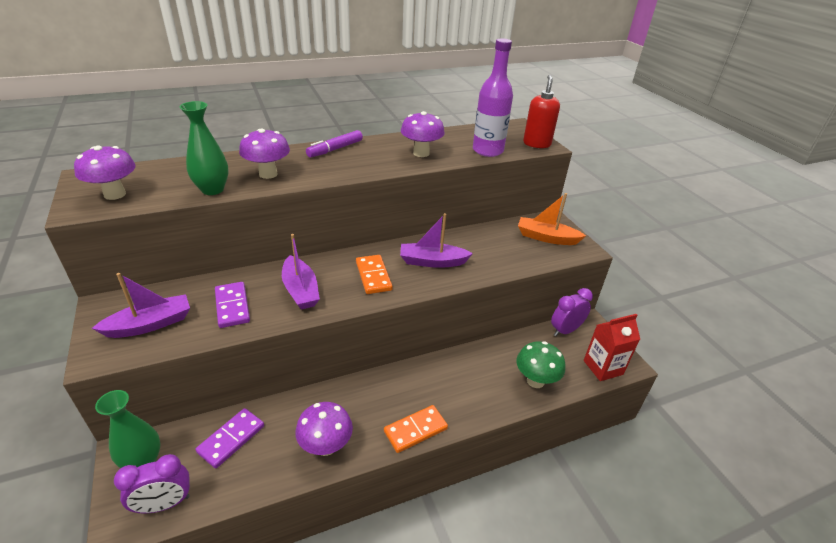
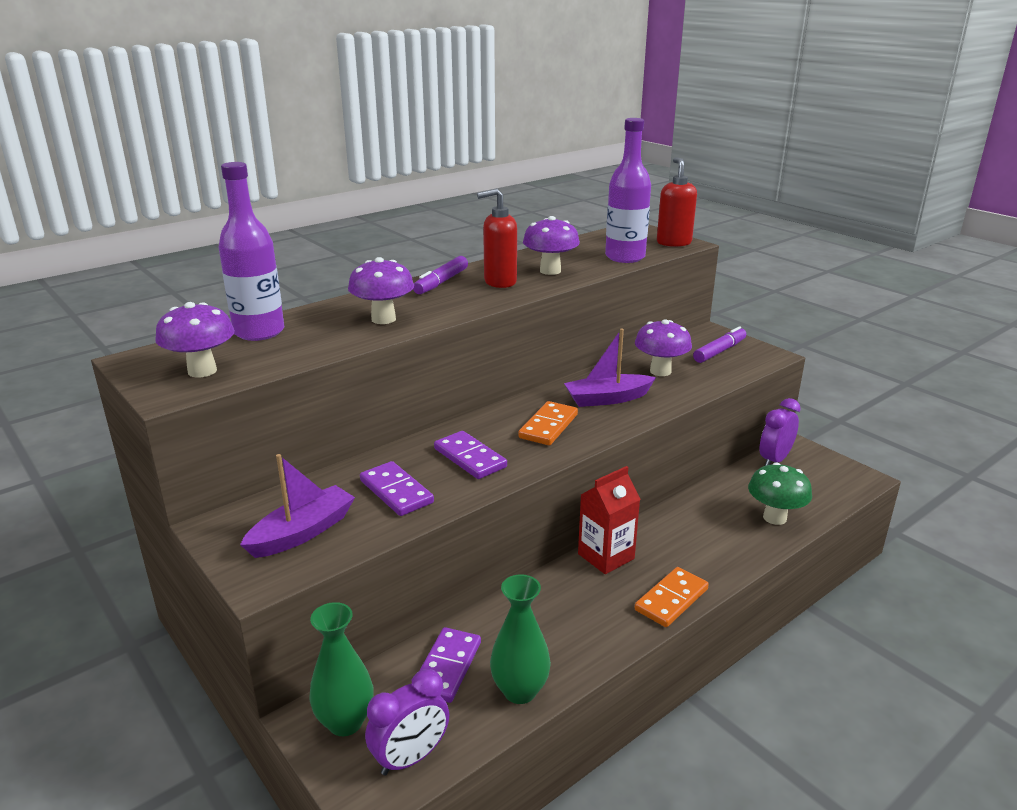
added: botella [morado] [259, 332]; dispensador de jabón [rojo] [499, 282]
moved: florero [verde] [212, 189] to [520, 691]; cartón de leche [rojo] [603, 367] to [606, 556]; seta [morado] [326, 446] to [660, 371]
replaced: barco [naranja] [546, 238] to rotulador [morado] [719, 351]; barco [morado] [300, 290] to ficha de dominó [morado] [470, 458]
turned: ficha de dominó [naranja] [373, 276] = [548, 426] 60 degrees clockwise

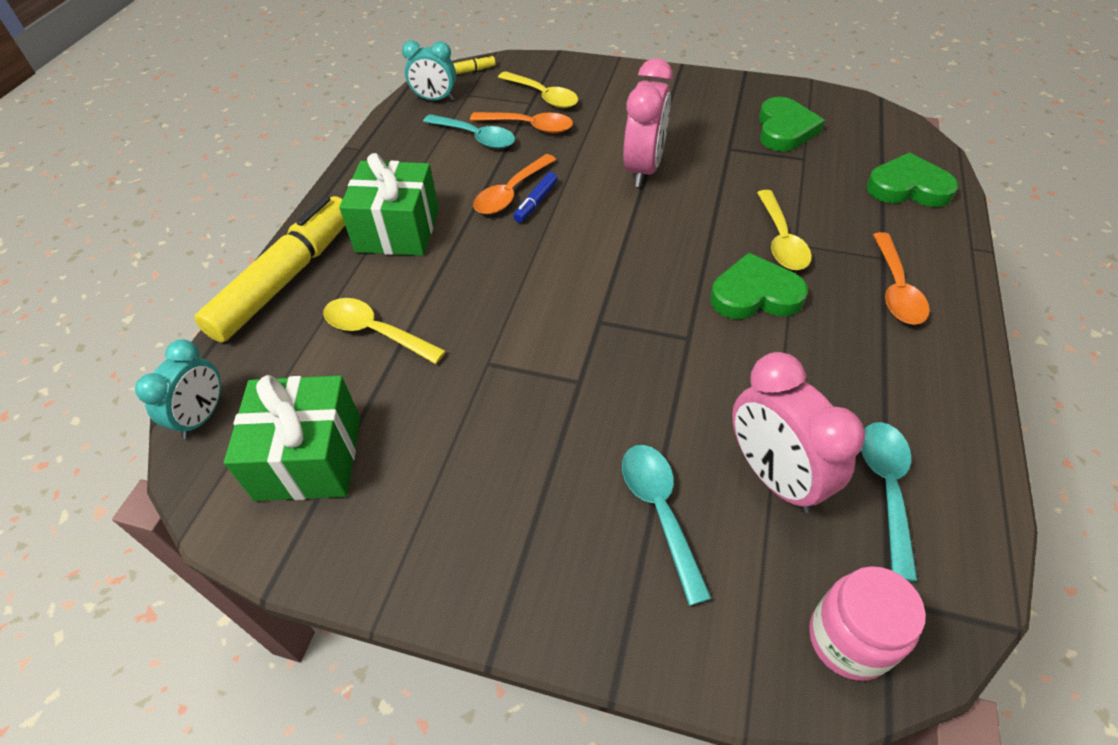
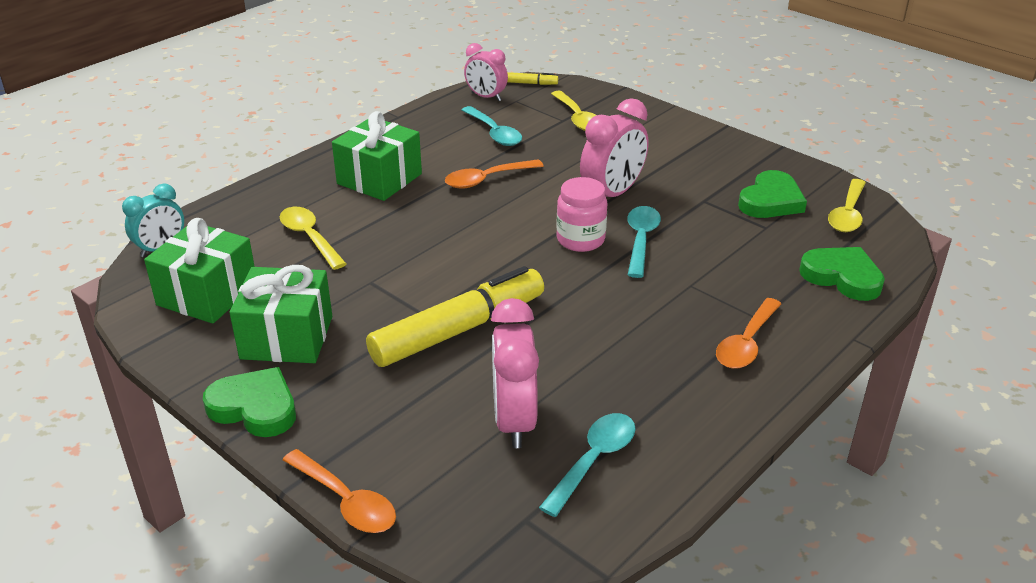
removed: rotulador [azul] [536, 202]
added: regalo [verde] [287, 337]
moved: cuchara [naranja] [529, 127] to [346, 501]; cuchara [amarillo] [781, 240] to [847, 214]; rotulador [amarillo] [286, 278] to [459, 330]; corazón [verde] [755, 294] to [255, 407]; cuchara [turquesa] [660, 511] to [641, 240]; tarro [rosa] [848, 639] to [580, 240]
recoloured: despertador [turquesa] [435, 99] to despertador [rosa] [486, 97]

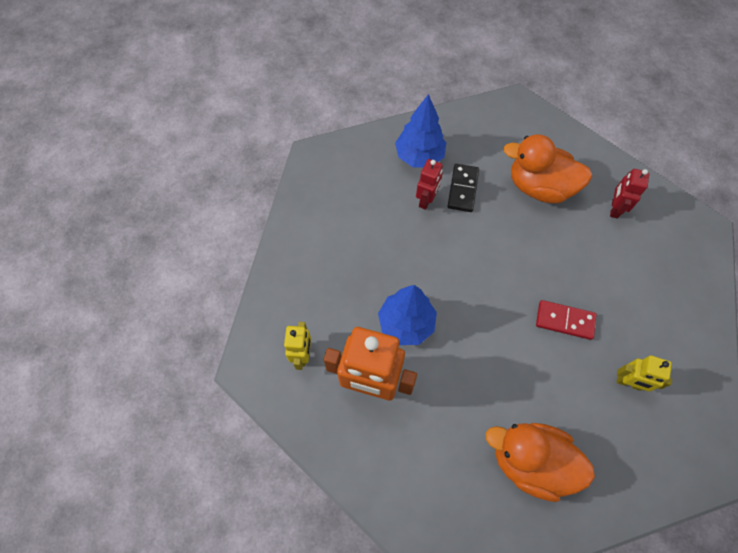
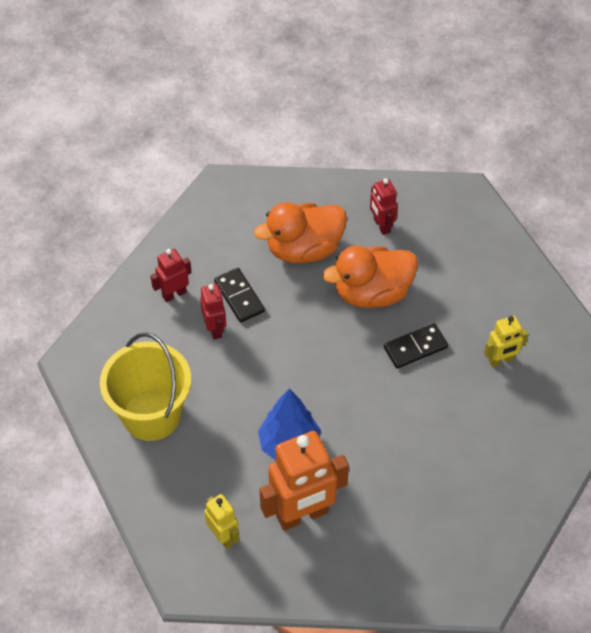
added: balde [amarillo] [151, 415]
moved: pato [naranja] [530, 461] to [372, 293]
replaced: árbol [azul] [419, 156] to robot [rojo] [174, 294]
recoloured: ficha de dominó [rojo] [565, 320] to ficha de dominó [negro] [415, 347]

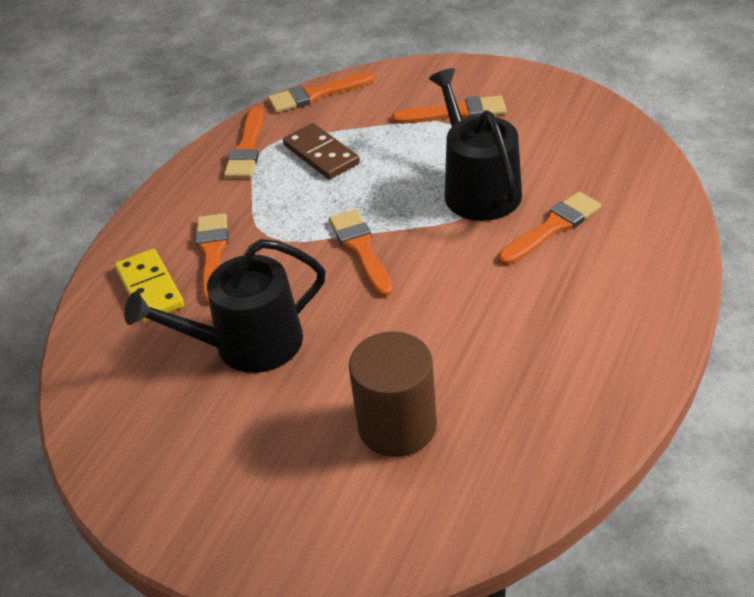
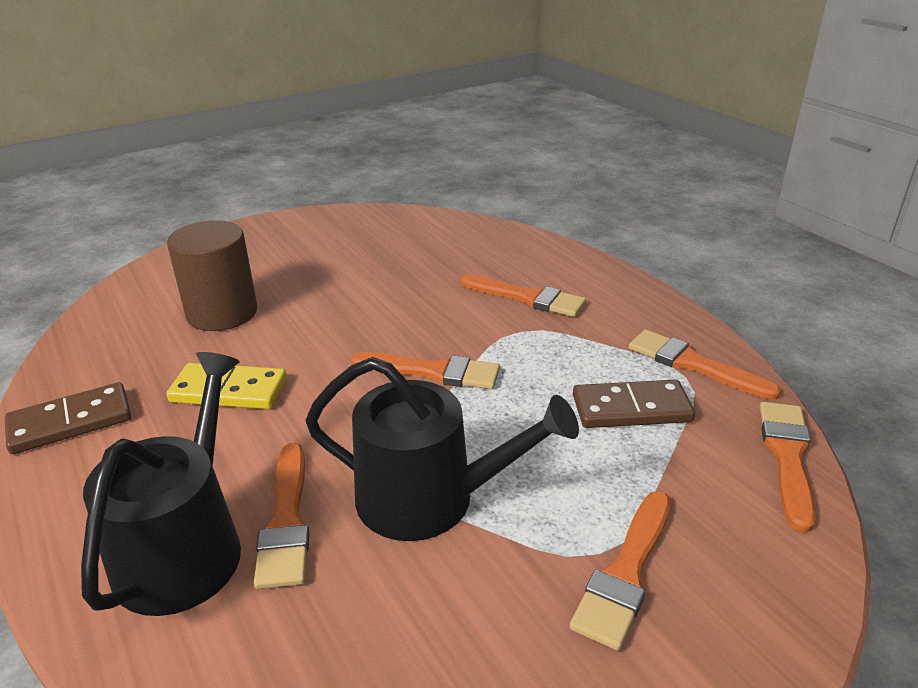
added: ficha de dominó [marrón] [70, 422]
moved: regadera [negro] [247, 345] to [185, 546]; ficha de dominó [amarillo] [150, 288] to [229, 391]

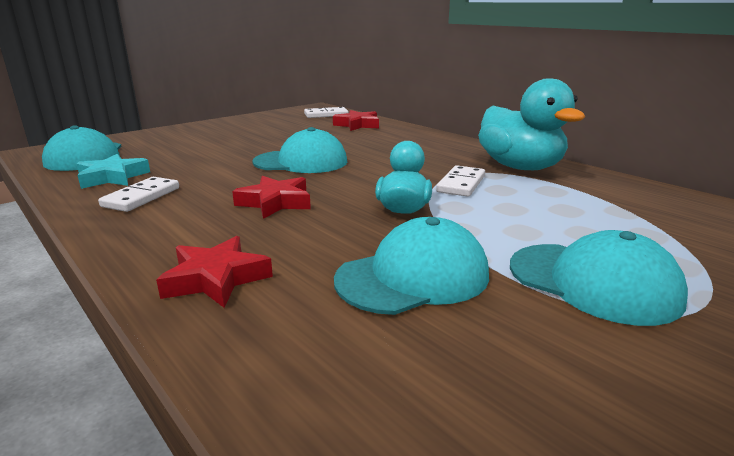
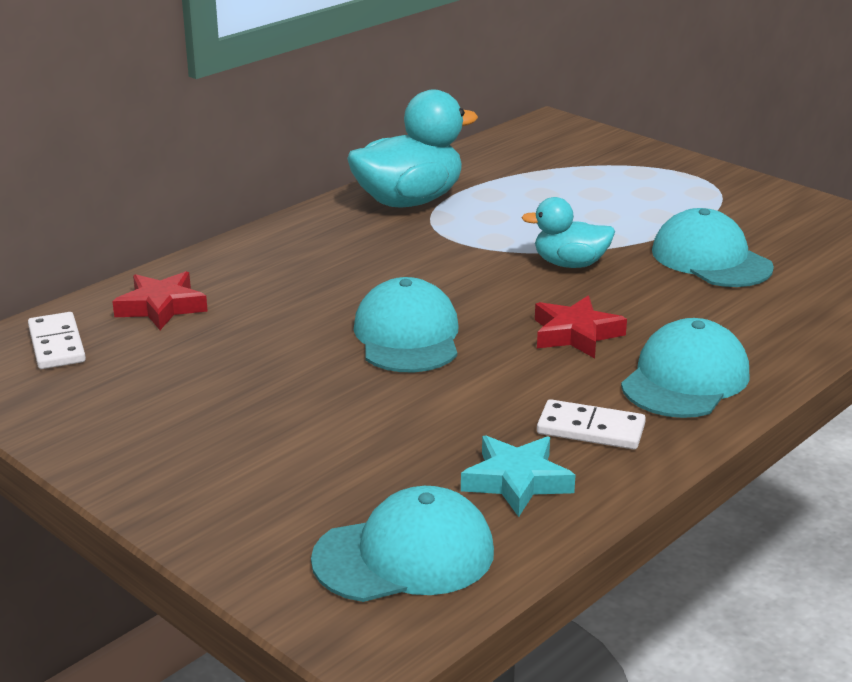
removed: ficha de dominó [blanco] [461, 184]; estrella [rojo] [216, 279]
moved: gorra [turquesa] [593, 282] to [685, 379]

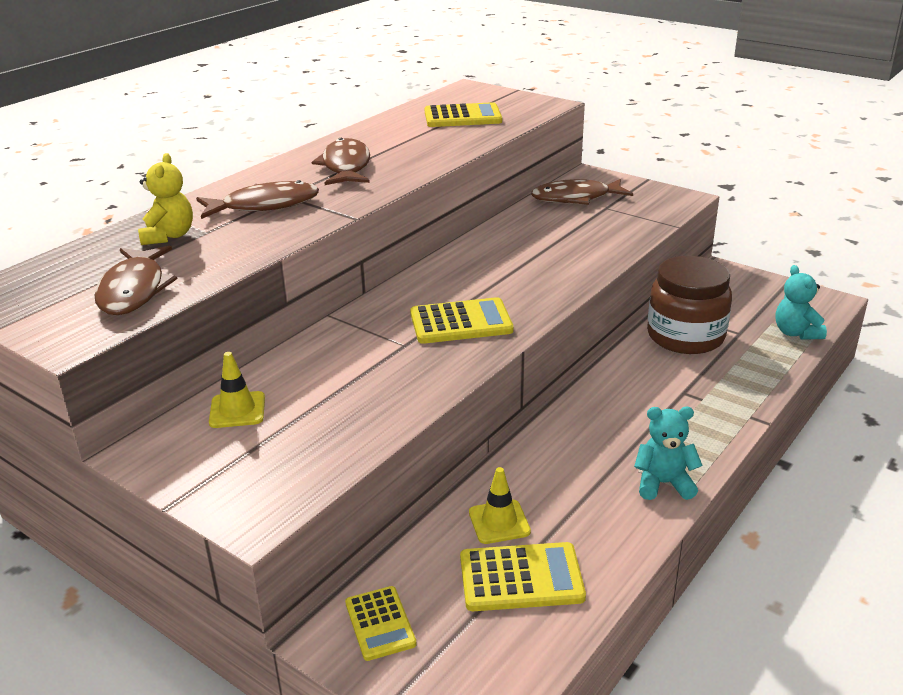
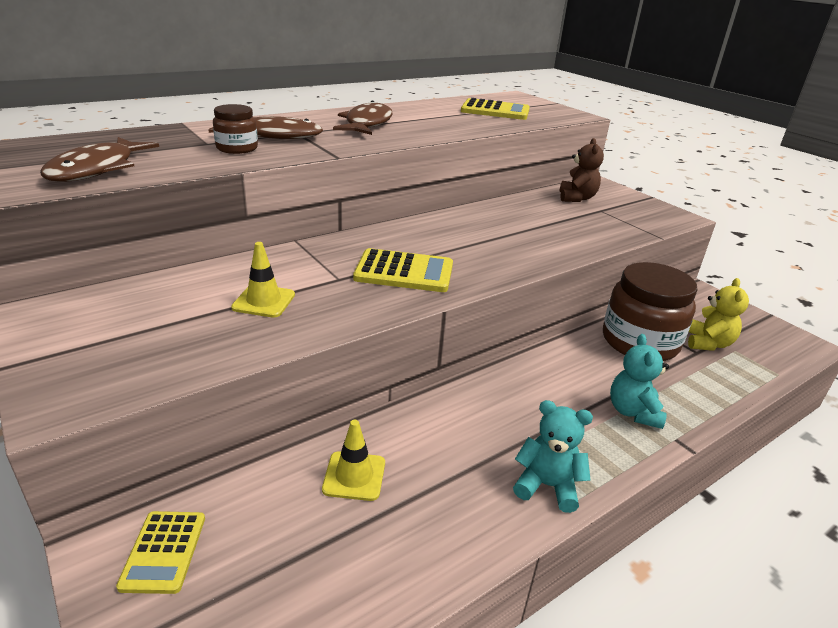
removed: calculadora [amarillo] [521, 578]
added: tarro [marrón] [237, 148]
moved: osito [amarillo] [169, 236] to [708, 343]; osito [turquesa] [796, 333] to [633, 412]; cono de tráfico [amarillo] [237, 410] to [264, 301]
replaced: pez [marrón] [575, 198] to osito [marrón] [576, 198]

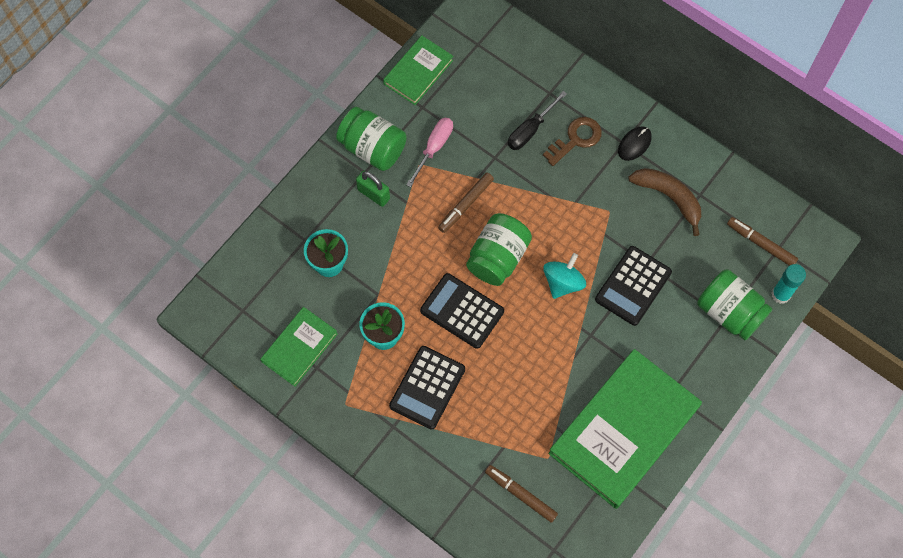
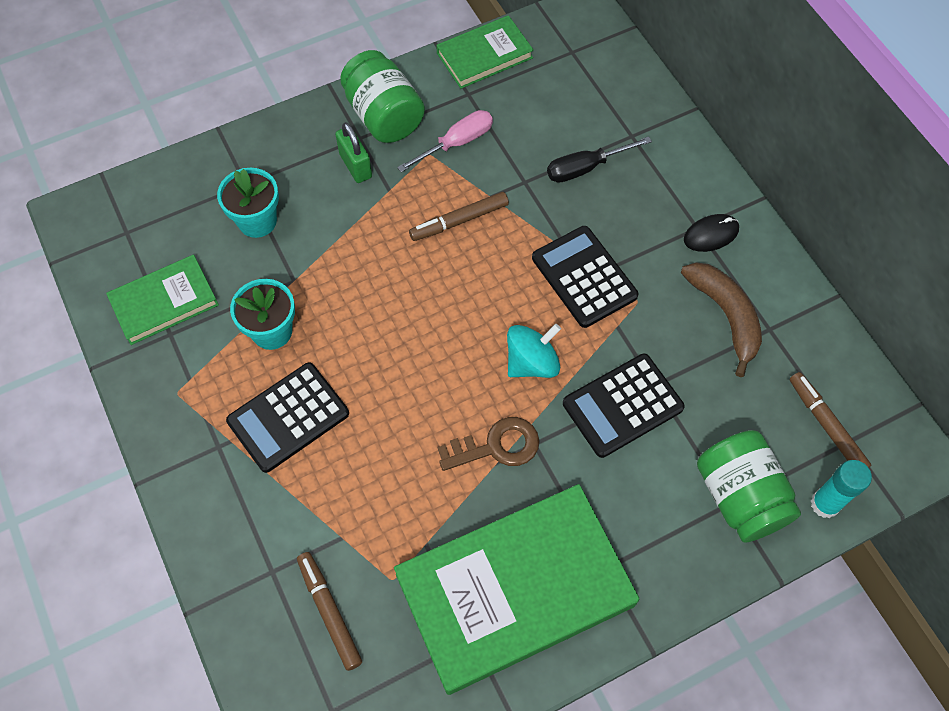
removed: tarro [verde] [498, 257]
moved: llave [marrón] [576, 139] to [497, 446]; calculadora [negro] [462, 311] to [584, 277]

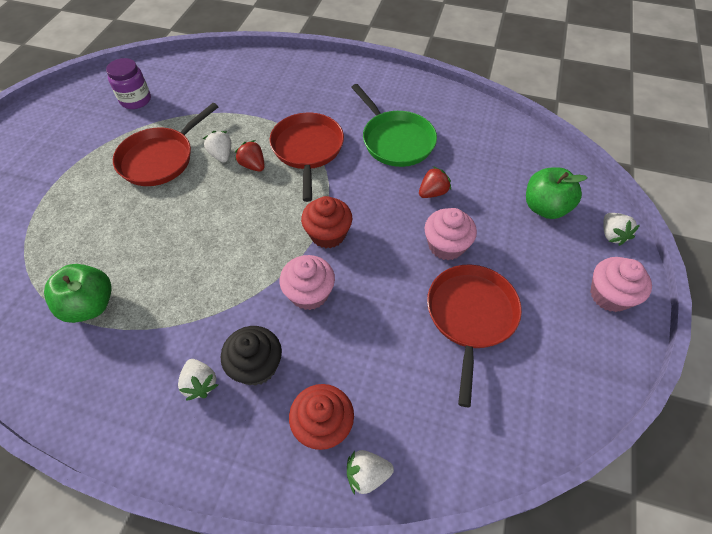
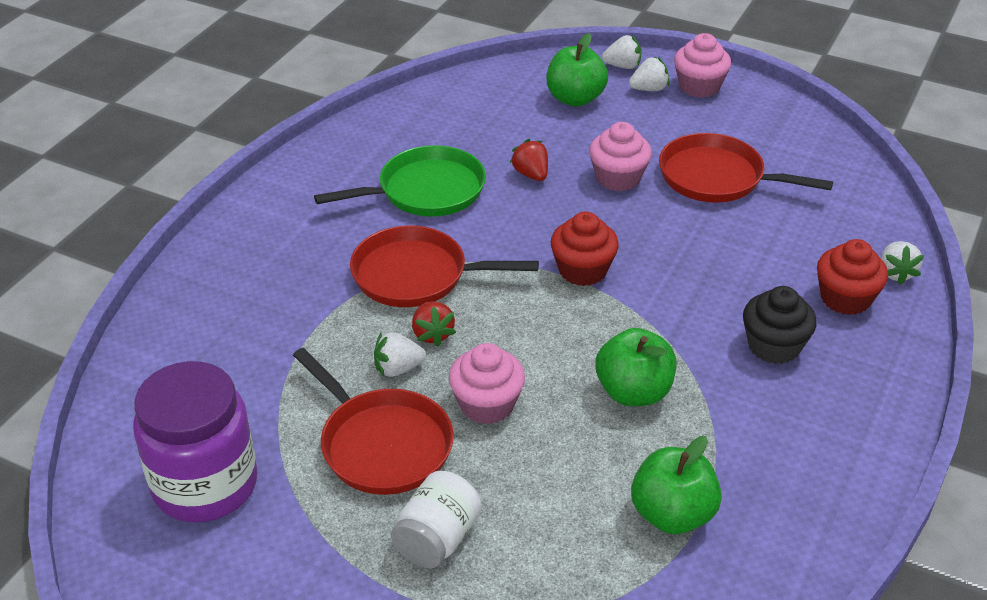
added: manzana [verde] [633, 392]; tarro [blanco] [437, 539]
moved: magdalena [rosa] [309, 293] to [487, 404]; fresa [blanco] [200, 384] to [649, 89]
turned: fresa [rojo] [253, 165] = [432, 334] 75 degrees counterclockwise
resized: tarro [morado] [136, 100] = [205, 485] x1.71

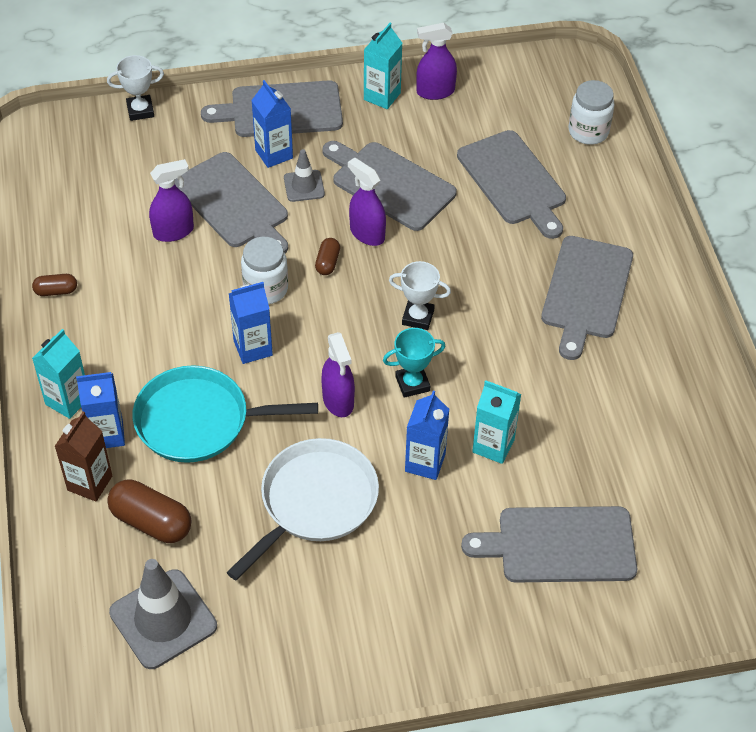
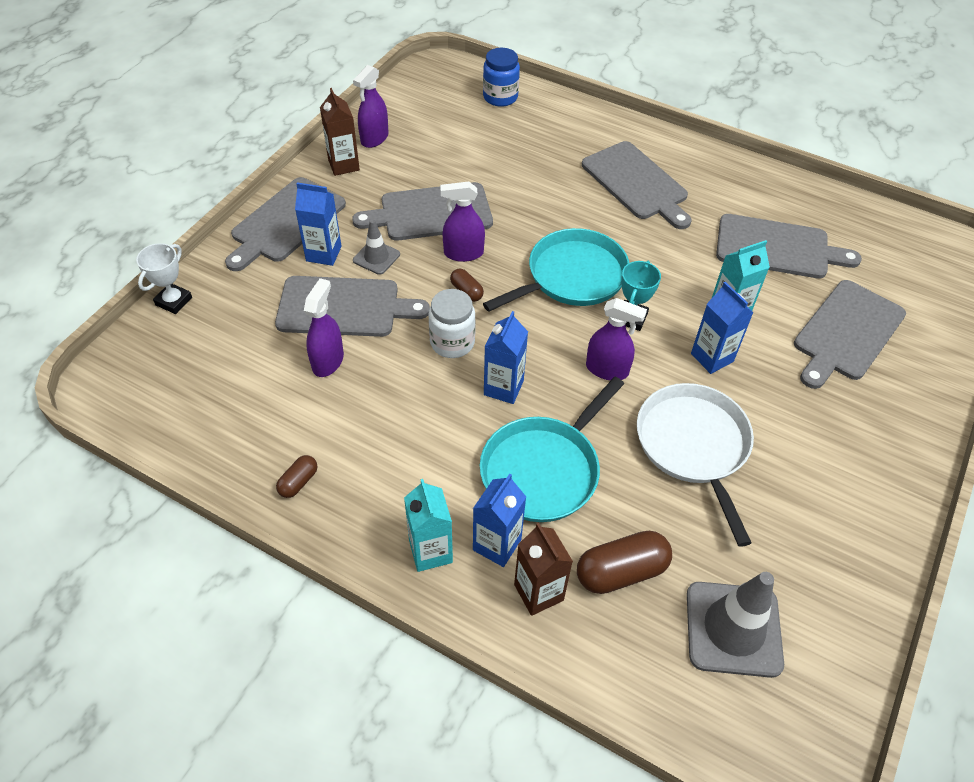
moved: tabla de cortar [gris] [513, 181] to [777, 248]
replaced: trofeo [blanco] [418, 317] to sartén [turquesa] [572, 276]
recoloured: cartón de leche [turquesa] [382, 96] to cartón de leche [marrón] [343, 165]; tarro [blanco] [588, 131] to tarro [azul] [500, 97]

